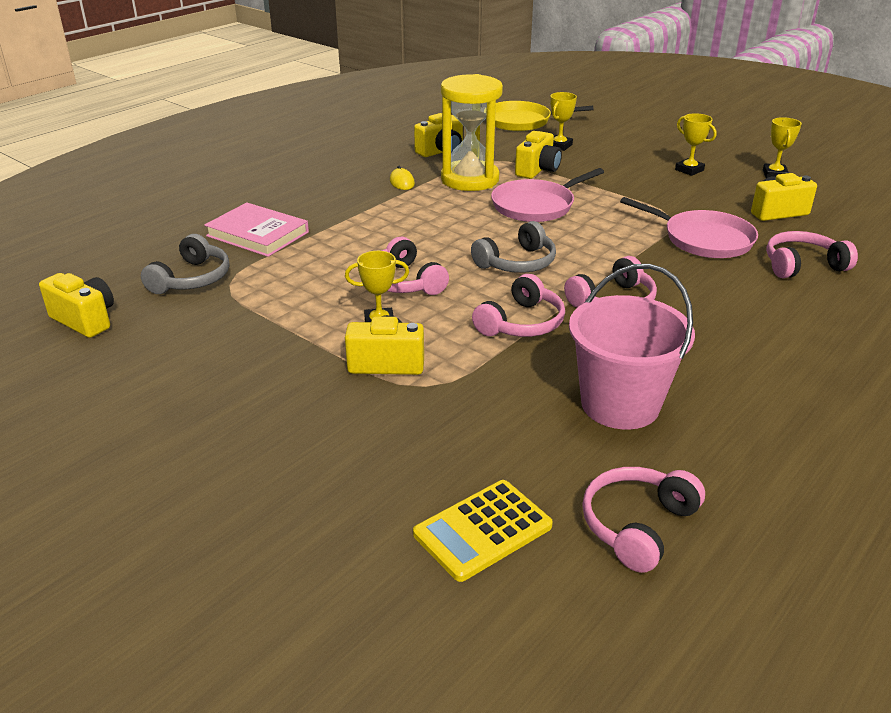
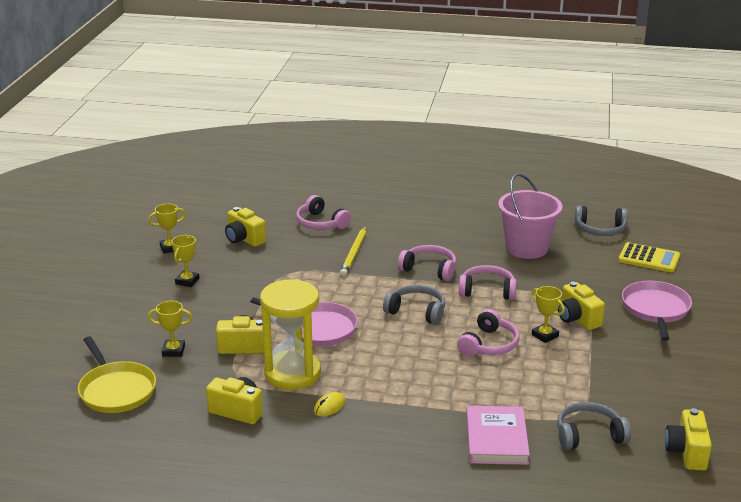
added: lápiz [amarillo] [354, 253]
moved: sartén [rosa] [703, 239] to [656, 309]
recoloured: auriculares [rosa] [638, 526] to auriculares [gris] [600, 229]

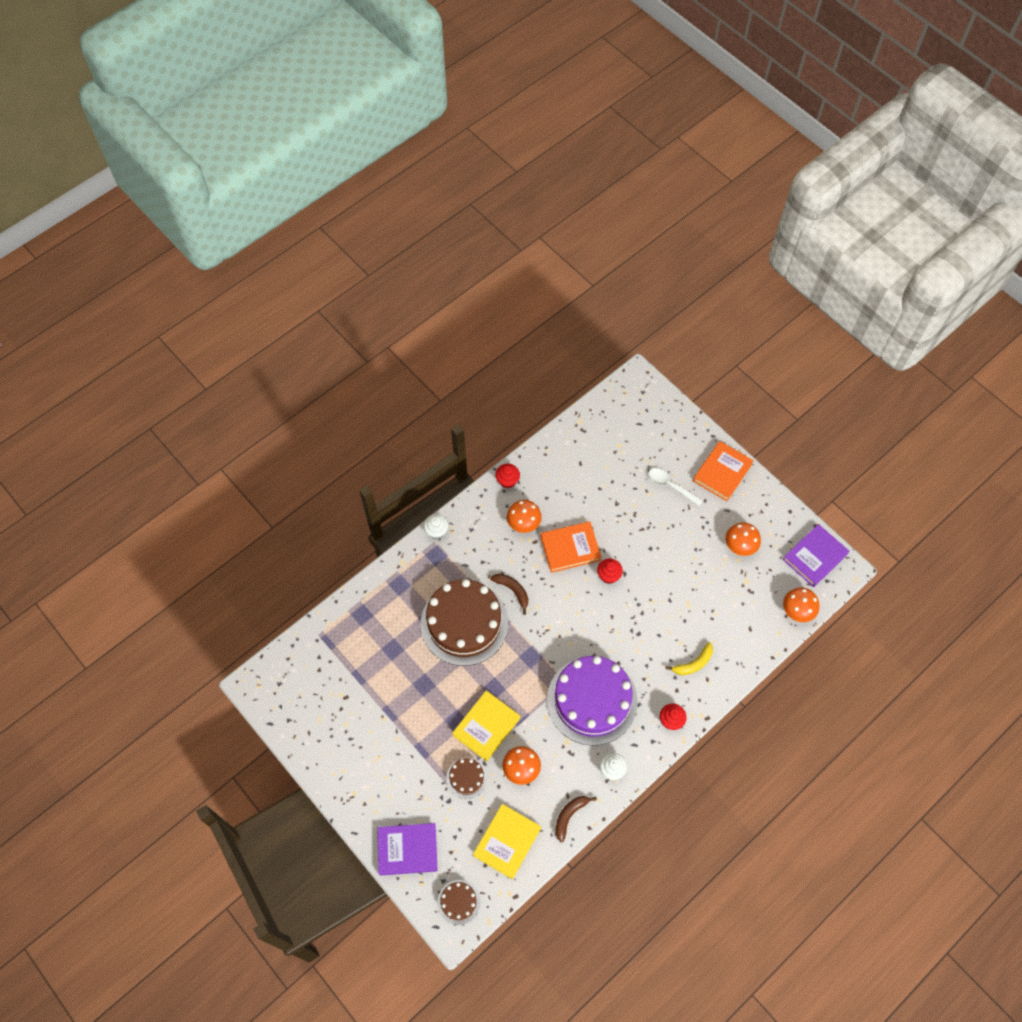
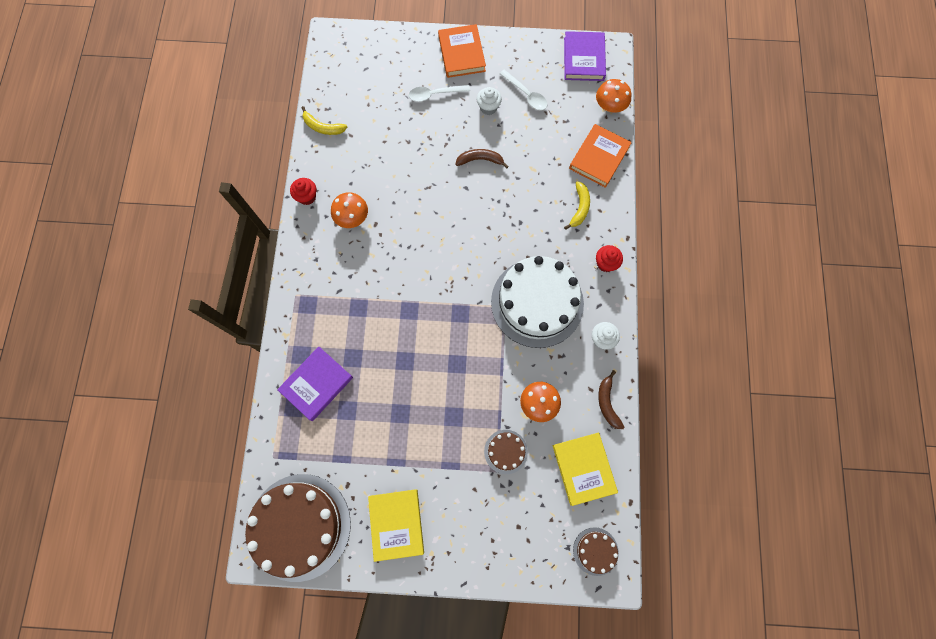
removed: magdalena [rojo] [608, 576]
added: plátano [amarillo] [322, 127]
moved: magdalena [blanco] [436, 531] to [488, 107]; libro [naranja] [570, 548] to [599, 158]; plátano [marrón] [513, 591] to [480, 160]; tarta [marrón] [464, 623] to [299, 526]; libro [amarillo] [486, 727] to [396, 524]; libro [morado] [407, 850] to [317, 384]
replaced: seta [naranja] [740, 545] to cuchara [blanco] [526, 95]
recoloured: tarta [morado] [592, 700] to tarta [blanco] [537, 302]

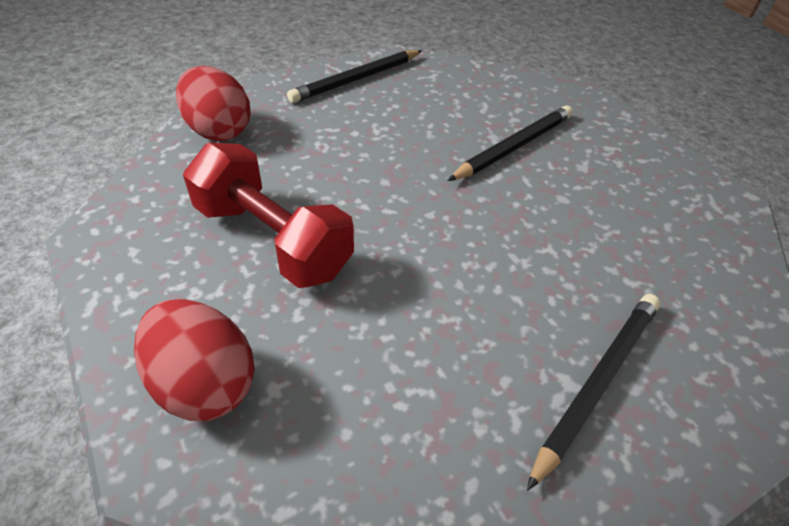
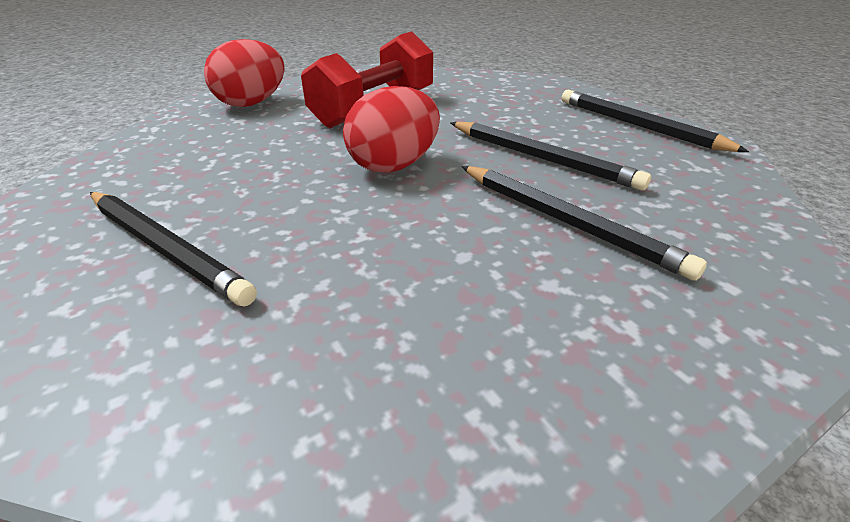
added: lápiz [negro] [542, 158]
moved: huevo [rojo] [219, 131] to [394, 165]

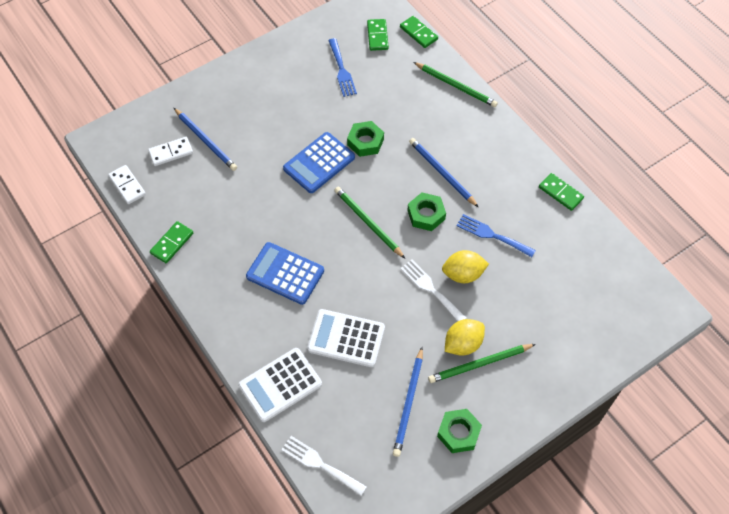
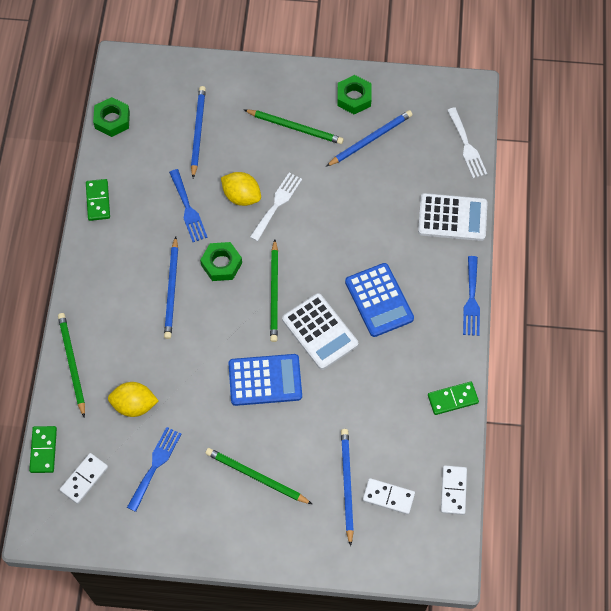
added: lápiz [azul] [198, 131]; tenedor [azul] [471, 300]; lápiz [verde] [256, 477]
moved: tuerca [verde] [365, 142] to [112, 120]; calculadora [blanco] [346, 338] to [320, 332]; limón [amarillo] [463, 344] to [134, 405]
recoloured: ficha de dominó [verde] [377, 36] to ficha de dominó [blanco] [84, 479]
turned: tenedor [blanco] [430, 289] = [277, 204] 150 degrees counterclockwise

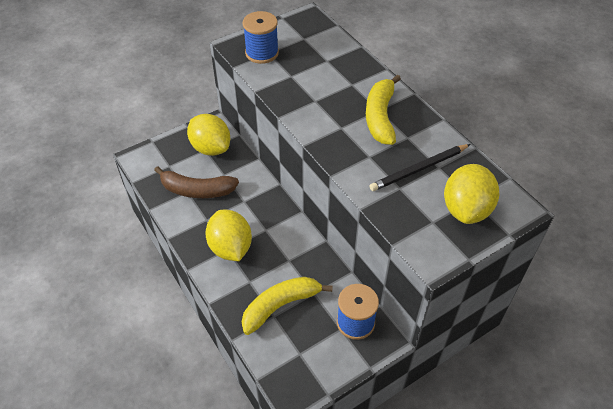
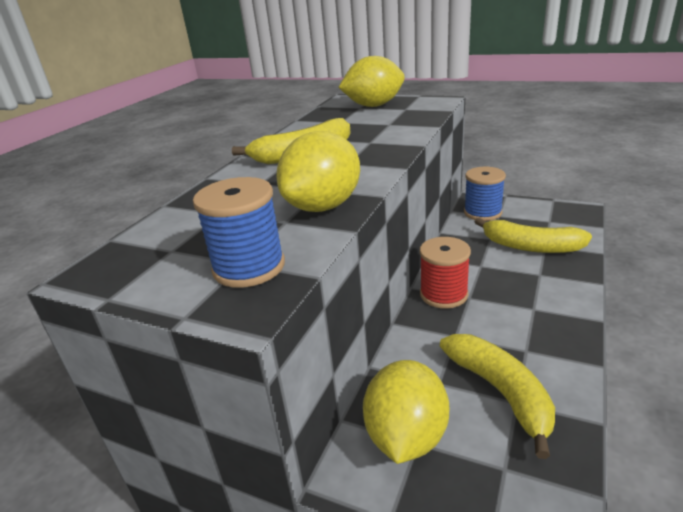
removed: lápiz [negro] [419, 169]
added: carrete [rojo] [443, 294]
moved: limón [amarillo] [230, 247] to [323, 206]
recoloured: plátano [marrón] [197, 190] to plátano [amarillo] [500, 392]

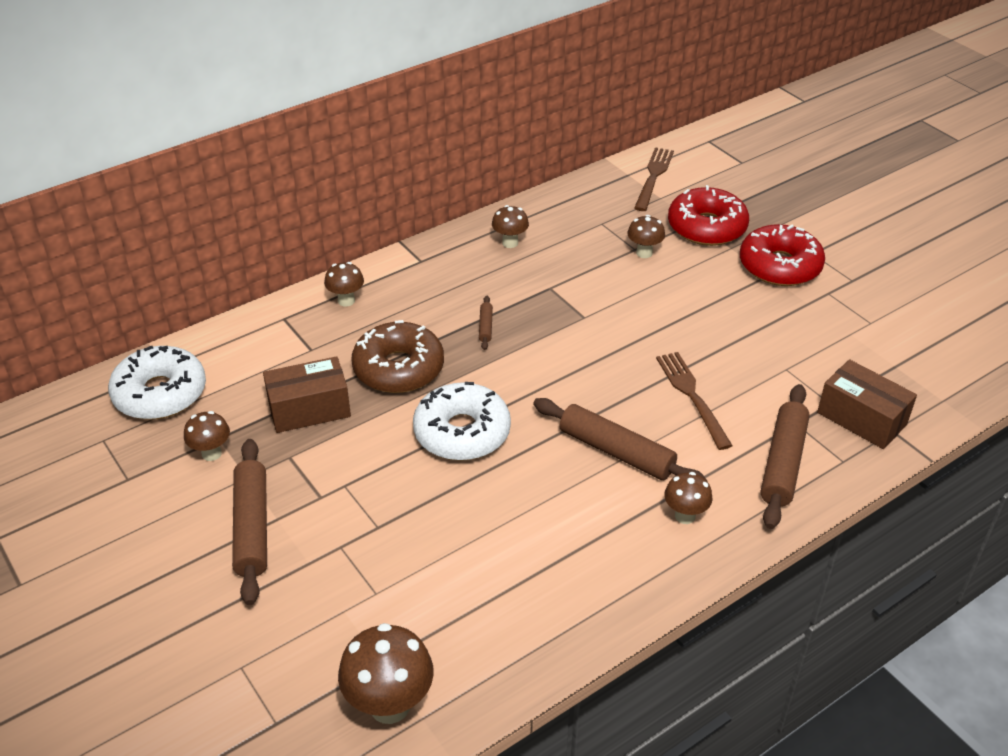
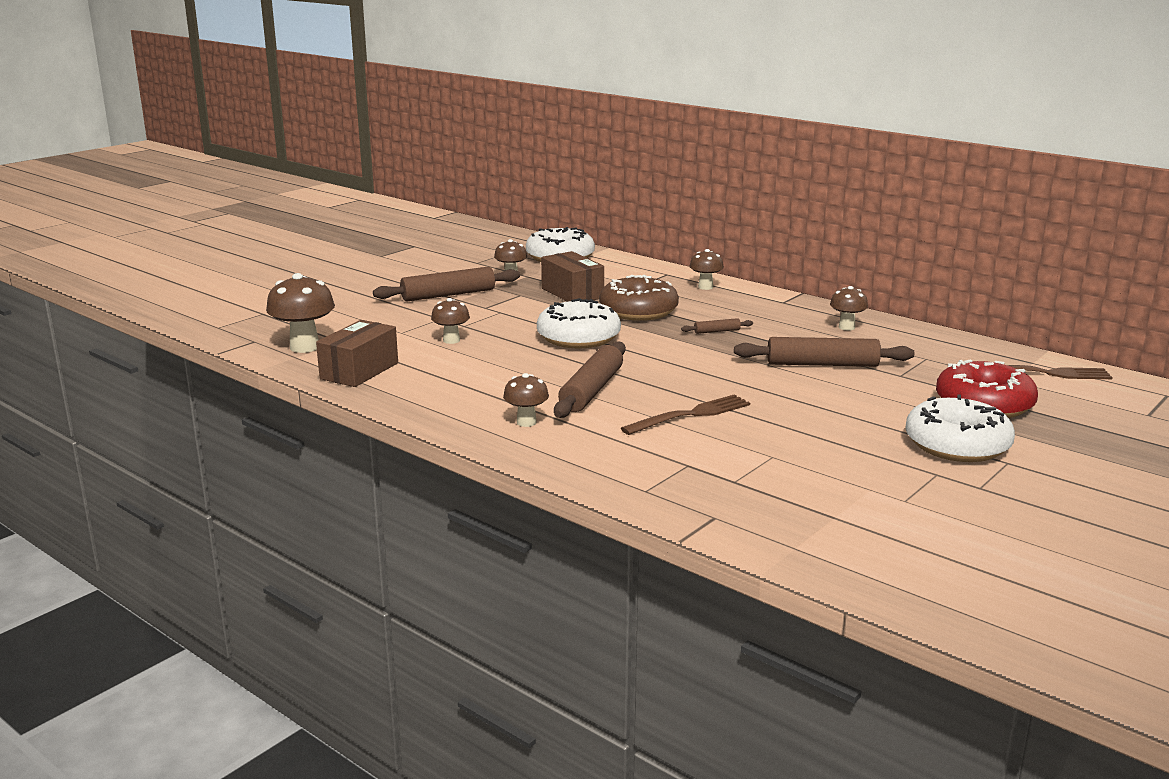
moved: seta [marrón] [644, 253] to [451, 340]; caja [marrón] [861, 419] to [359, 371]; rodillo [marrón] [783, 463] to [822, 364]
recoloured: rosquilla [rojo] [779, 266] to rosquilla [blanco] [957, 445]

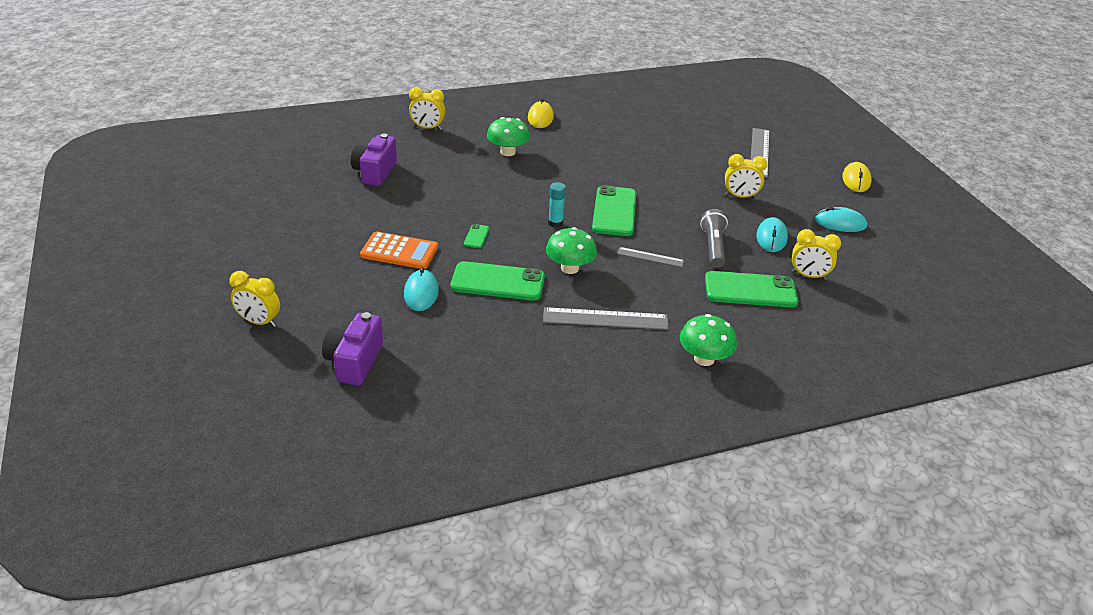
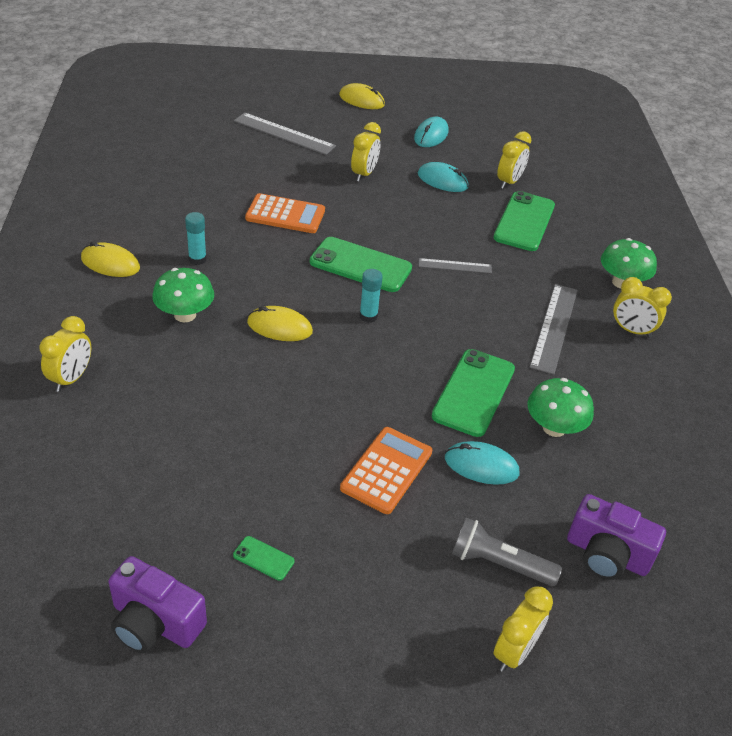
added: calculadora [naranja] [285, 215]; barra de pegamento [turquesa] [197, 259]; despertador [amarillo] [631, 330]; ratón [amarillo] [279, 327]
moved: cámara [morado] [375, 172] to [155, 622]; lámpara de mano [gris] [713, 247] to [499, 564]; móvil [verde] [476, 236] to [263, 558]; seta [verde] [570, 268] to [554, 427]
turned: regla [gris] [650, 257] = [455, 266] 60 degrees clockwise

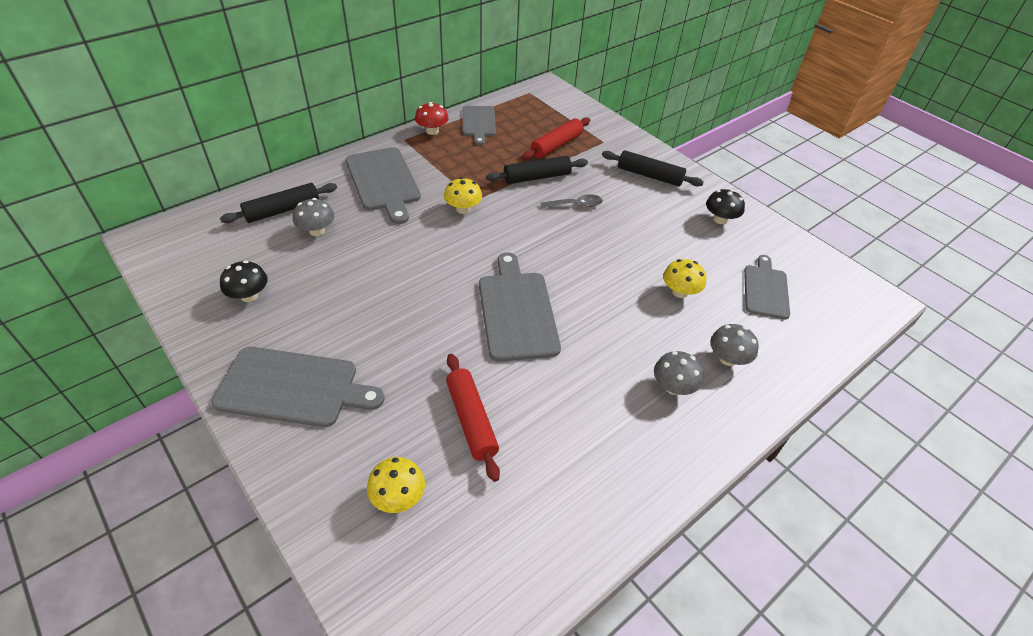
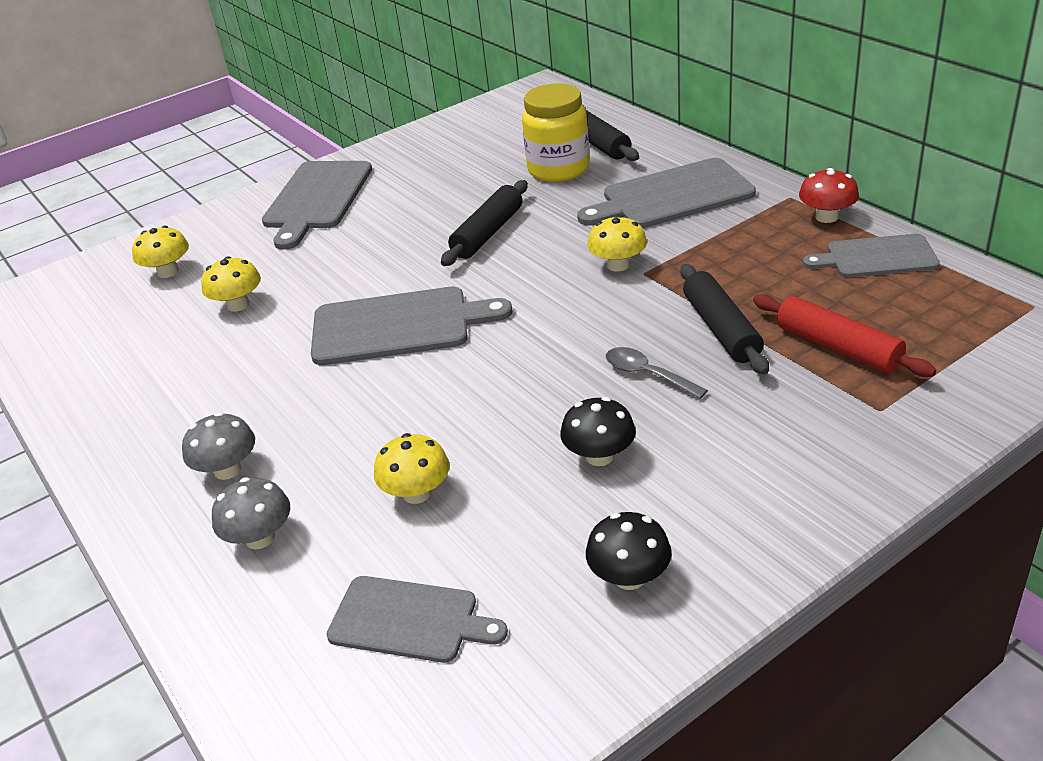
moved: rodillo [negro] [649, 176] to [487, 233]; seta [negro] [249, 295] to [599, 456]
replaced: seta [gris] [317, 231] to tarro [amarillo] [558, 169]; rodillo [rojo] [471, 420] to seta [amarillo] [238, 305]
turned: cuchara [gris] [576, 205] = [647, 374] 135 degrees clockwise

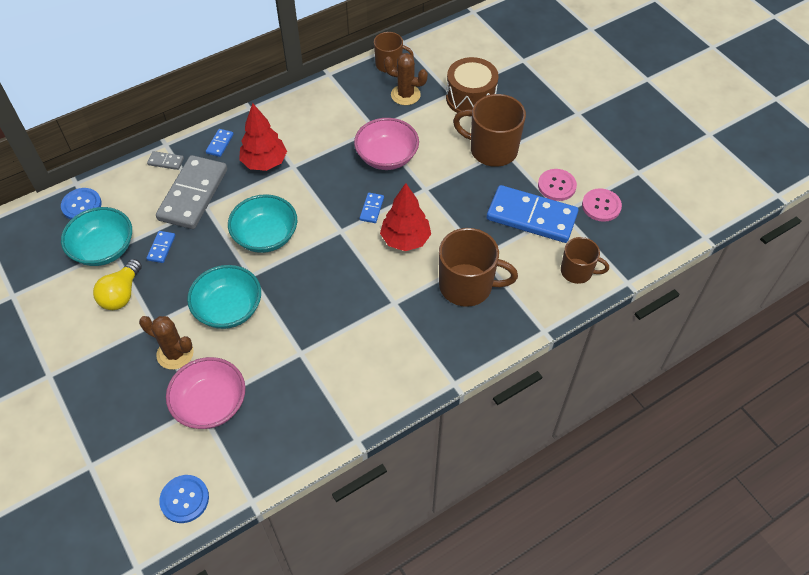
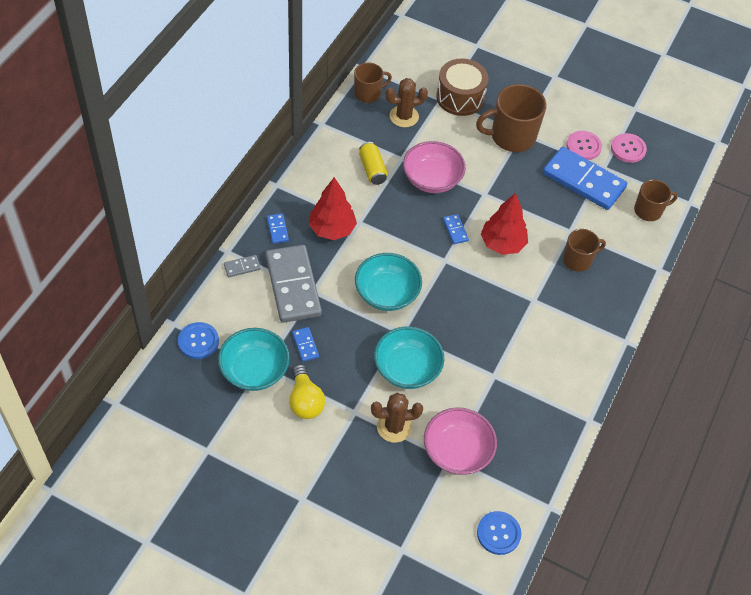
added: lata [amarillo] [372, 169]
turned: ficha de dominó [azul] [531, 216] = [583, 181] 45 degrees clockwise
resized: taza [marrón] [467, 286] = [578, 260] x0.61

